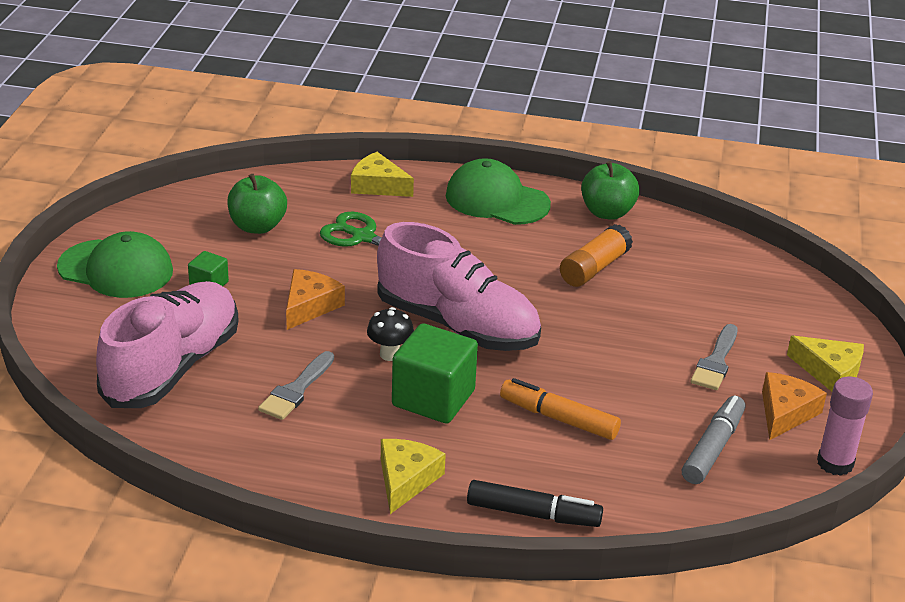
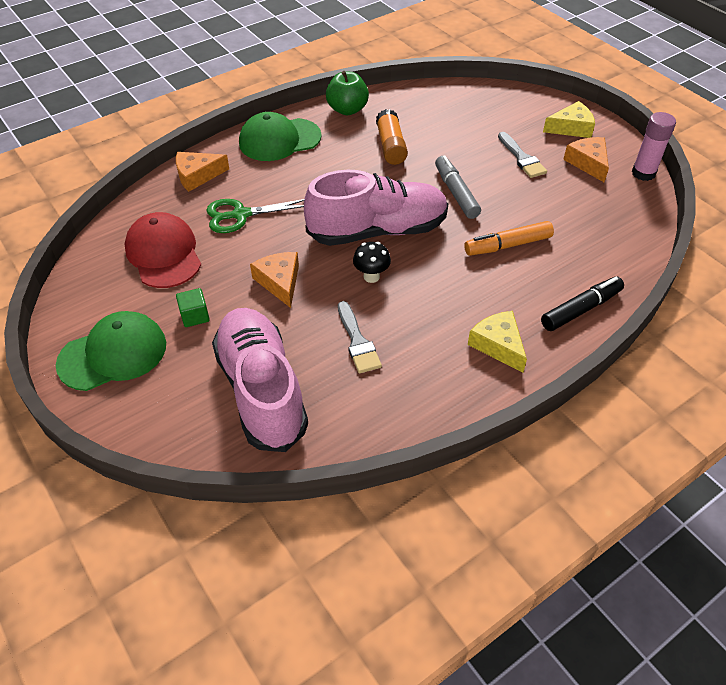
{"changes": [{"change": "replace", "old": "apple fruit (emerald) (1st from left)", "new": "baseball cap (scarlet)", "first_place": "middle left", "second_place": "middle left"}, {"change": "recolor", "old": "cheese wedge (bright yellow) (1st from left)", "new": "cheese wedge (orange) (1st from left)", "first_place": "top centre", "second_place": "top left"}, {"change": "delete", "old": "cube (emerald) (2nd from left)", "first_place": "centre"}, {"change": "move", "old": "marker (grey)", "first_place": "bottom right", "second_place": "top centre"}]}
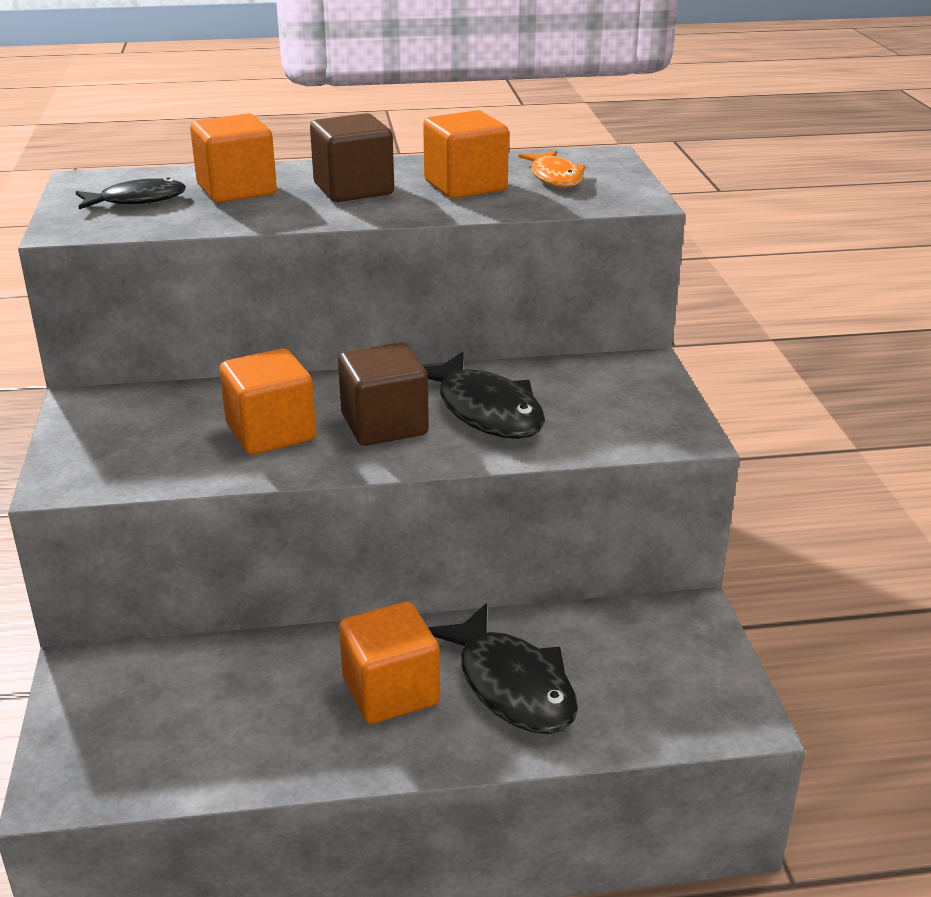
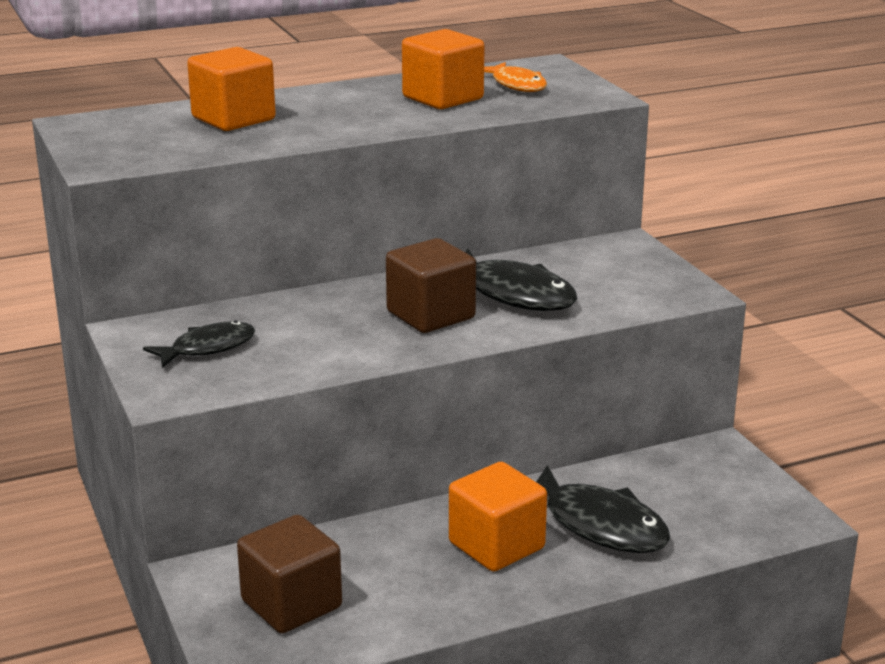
{"changes": [{"change": "move", "old": "fish figure (black) (1st from left)", "first_place": "top left", "second_place": "middle left"}, {"change": "delete", "old": "cube (orange) (2nd from left)", "first_place": "middle left"}, {"change": "move", "old": "cube (dark brown) (1st from left)", "first_place": "top centre", "second_place": "bottom left"}]}
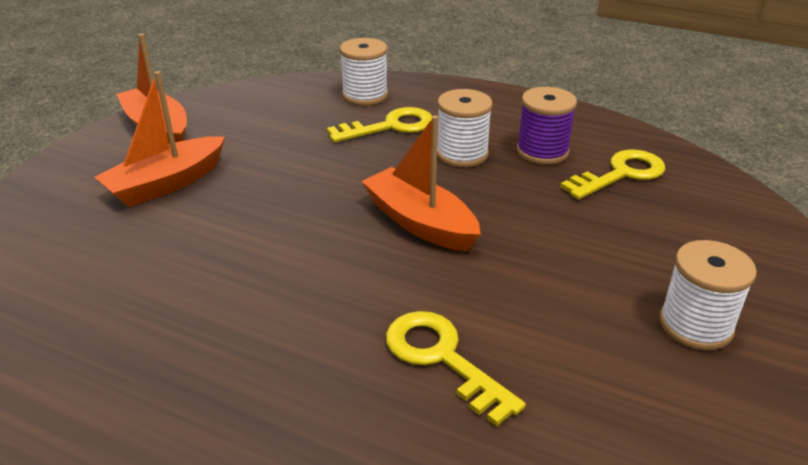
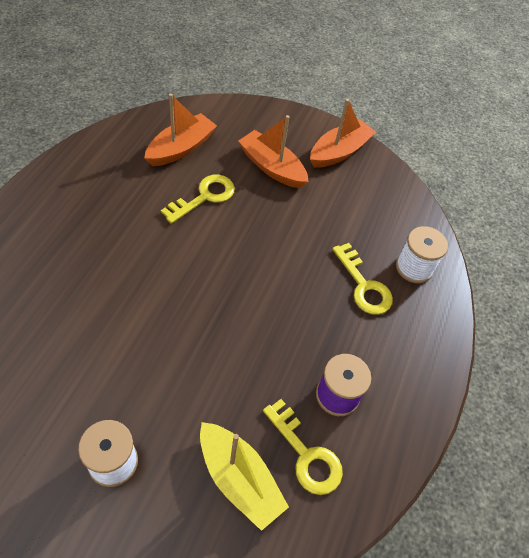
{"changes": [{"change": "move", "old": "toy boat (orange) (3rd from left in the first image)", "new": "toy boat (orange) (1st from left)", "first_place": "centre", "second_place": "top centre"}, {"change": "move", "old": "latchkey (bright yellow) (2nd from left in the first image)", "new": "latchkey (bright yellow) (1st from left)", "first_place": "bottom centre", "second_place": "centre"}, {"change": "delete", "old": "reel of thread (snow-white) (2nd from left)", "first_place": "top centre"}, {"change": "insert", "new": "toy boat (bright yellow)", "second_place": "bottom centre"}]}
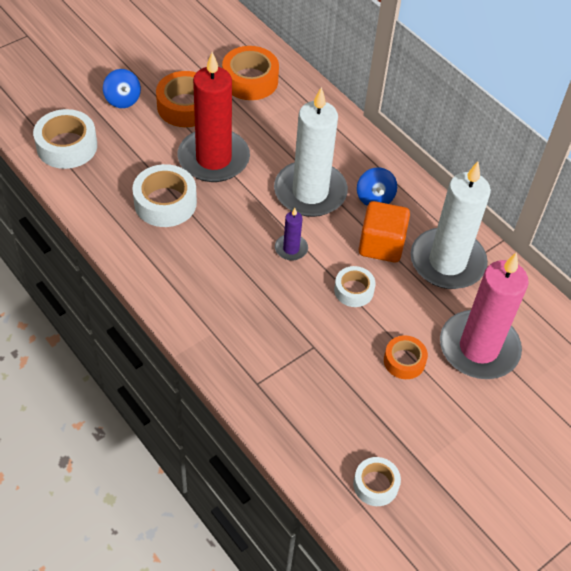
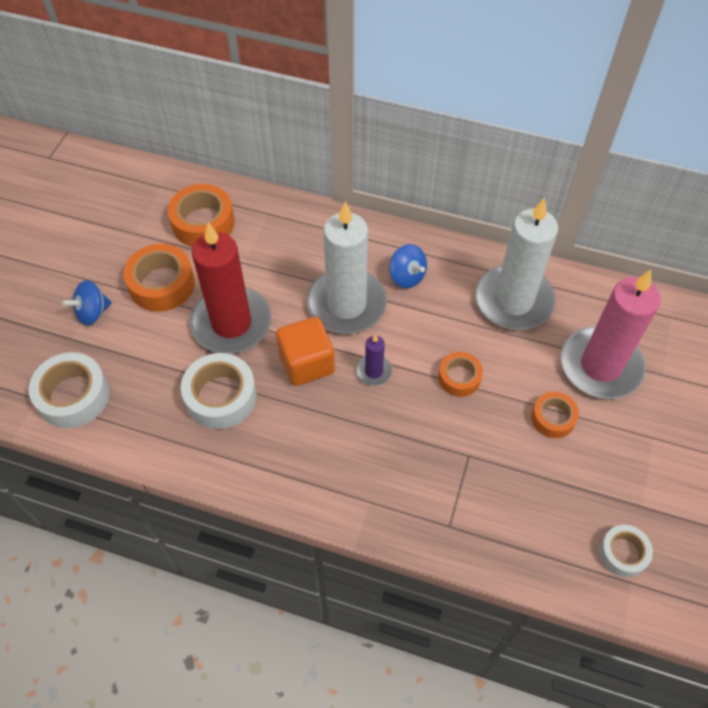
{"changes": [{"change": "rotate", "old": "spinning top (cobalt) (1st from left)", "first_place": "top left", "second_place": "middle left", "degrees": 120}, {"change": "recolor", "old": "roll of tape (snow-white) (3rd from left)", "new": "roll of tape (orange) (3rd from left)", "first_place": "centre", "second_place": "centre"}, {"change": "move", "old": "cube (orange)", "first_place": "middle right", "second_place": "centre"}]}
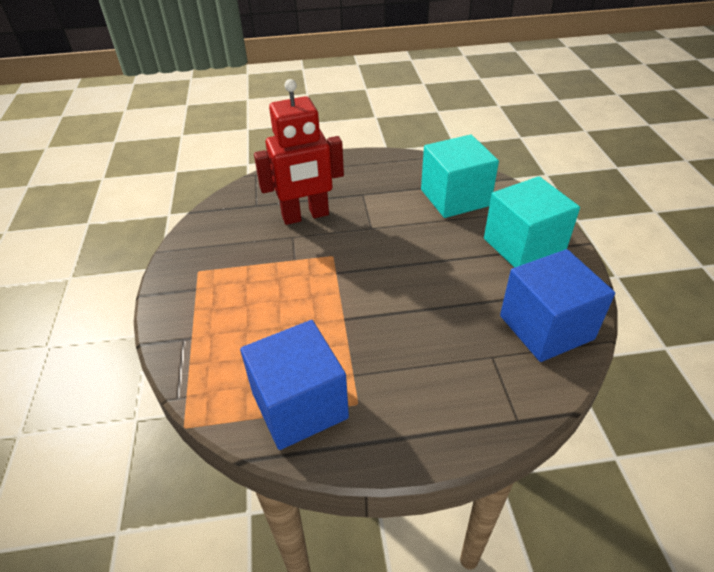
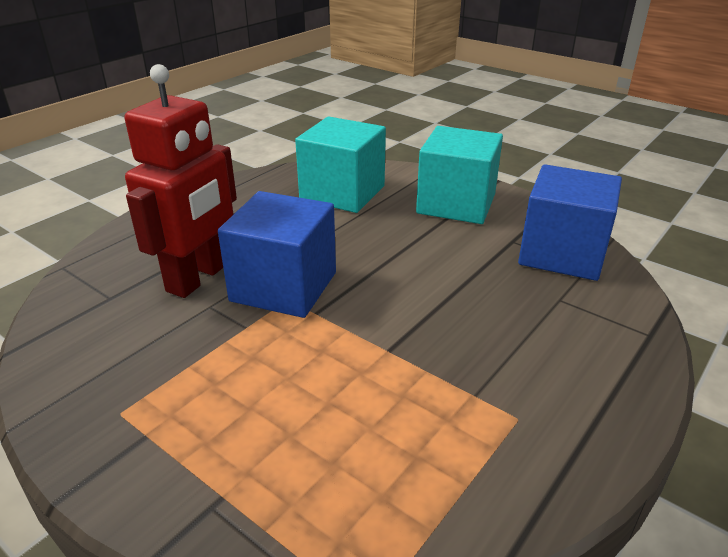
{"changes": [{"change": "move", "old": "cube (cobalt) (1st from left)", "first_place": "bottom centre", "second_place": "centre"}]}
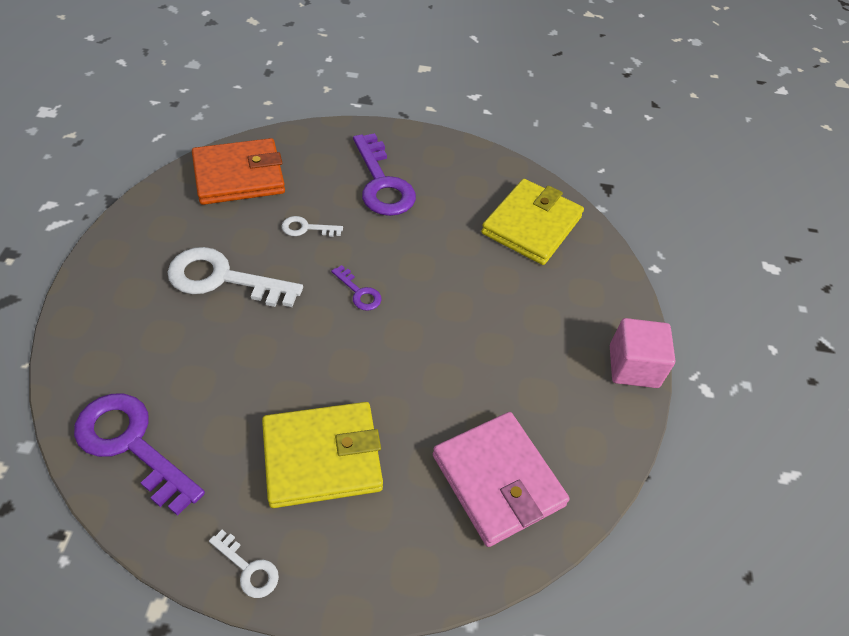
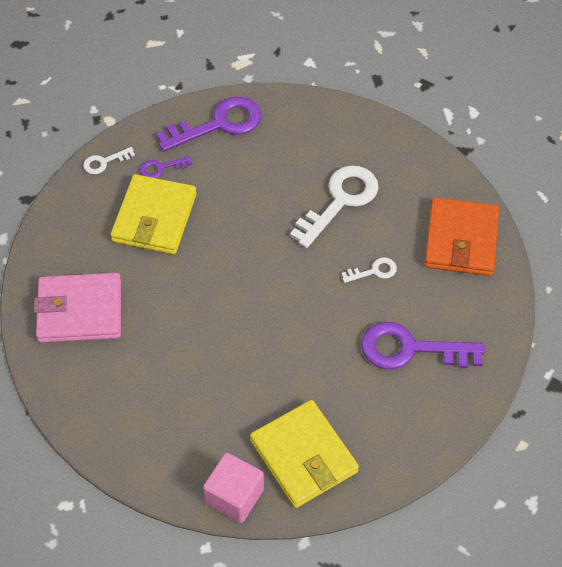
{"changes": [{"change": "rotate", "old": "latchkey (snow-white) (3rd from left)", "first_place": "centre", "second_place": "centre", "degrees": 45}, {"change": "move", "old": "latchkey (violet) (2nd from left in the first image)", "new": "latchkey (violet) (1st from left)", "first_place": "centre", "second_place": "top left"}, {"change": "move", "old": "cube (rose-pink)", "first_place": "middle right", "second_place": "bottom centre"}]}
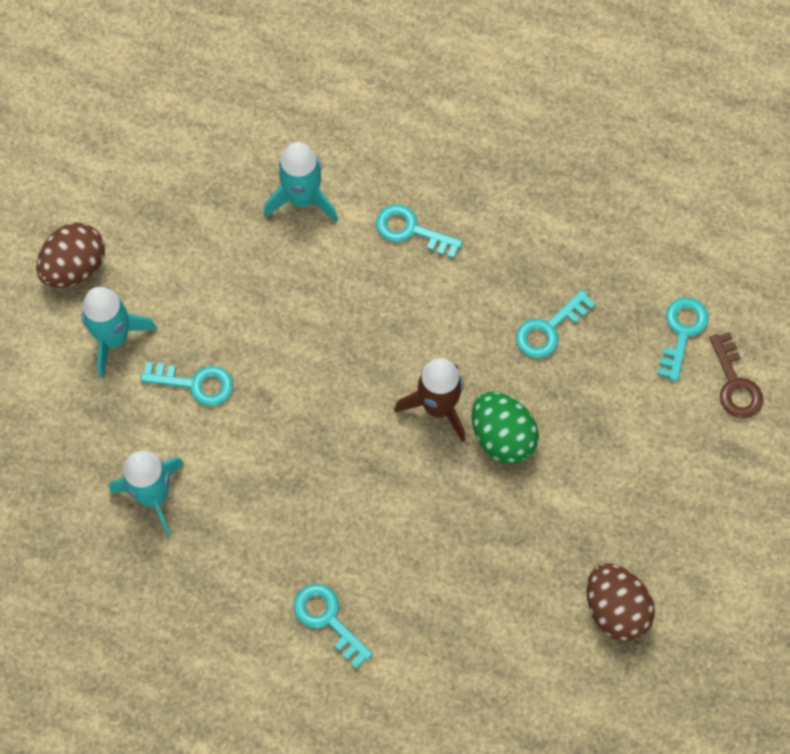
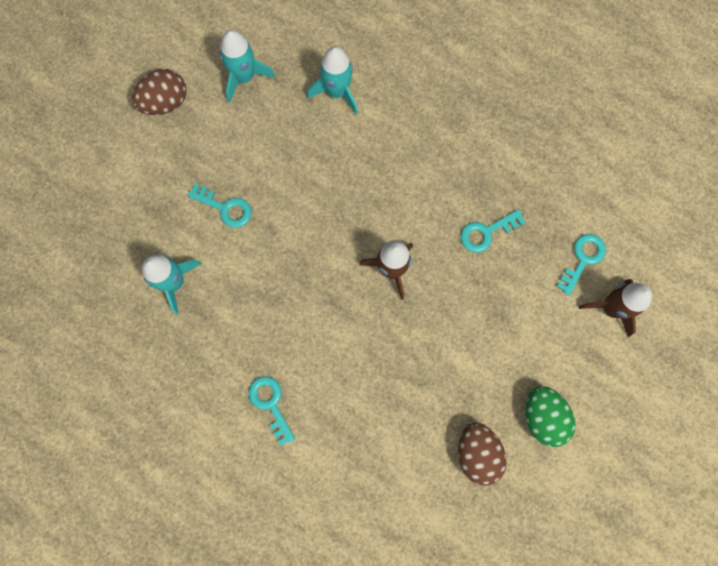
{"changes": [{"change": "move", "old": "toy rocket (aqua) (1st from left in the first image)", "new": "toy rocket (aqua) (2nd from left)", "first_place": "middle left", "second_place": "top centre"}, {"change": "delete", "old": "latchkey (aqua) (3rd from left)", "first_place": "top centre"}, {"change": "move", "old": "toy egg (emerald)", "first_place": "centre", "second_place": "bottom right"}, {"change": "replace", "old": "latchkey (dark brown)", "new": "toy rocket (dark brown) (2nd from left)", "first_place": "middle right", "second_place": "middle right"}]}
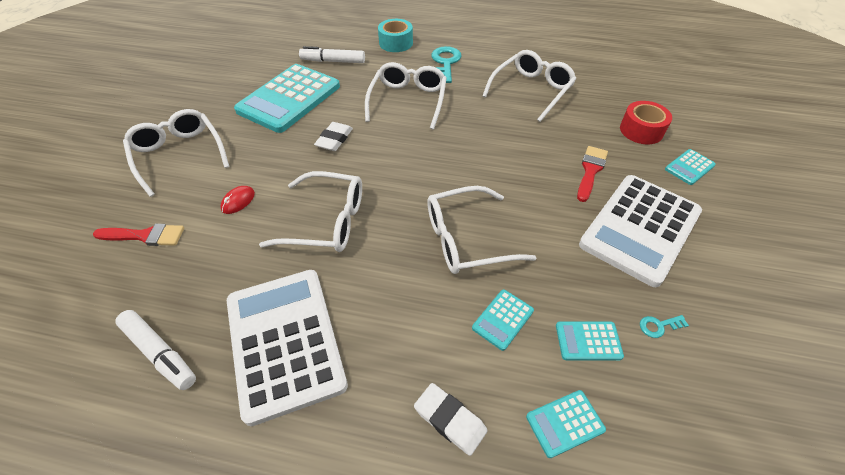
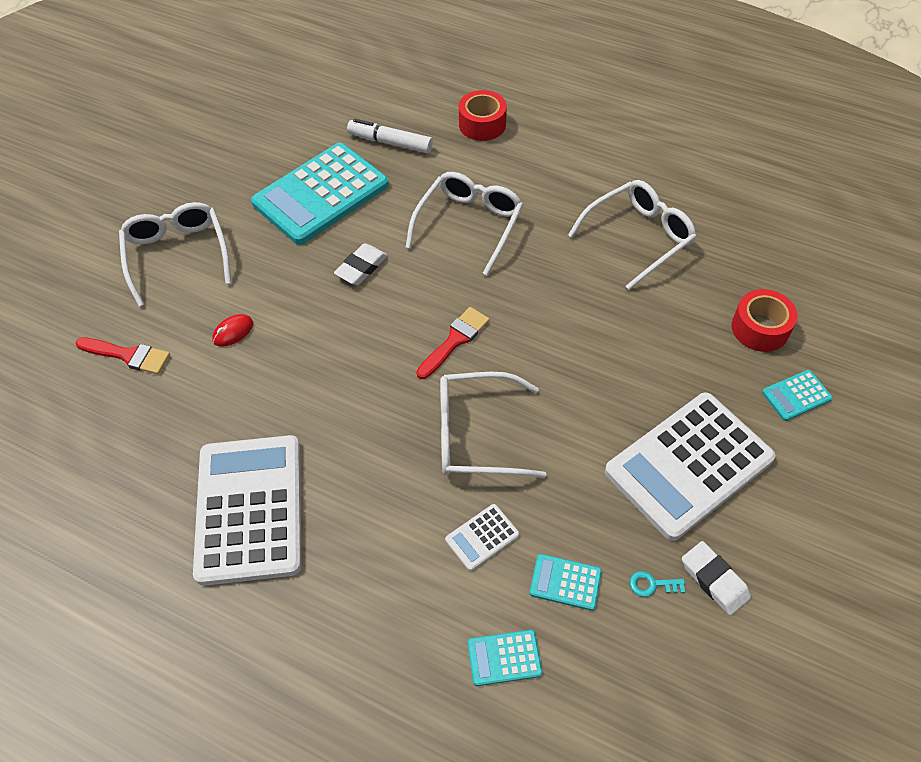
{"changes": [{"change": "delete", "old": "marker (snow-white) (1st from left)", "first_place": "bottom left"}, {"change": "delete", "old": "spectacles (snow-white) (2nd from left)", "first_place": "centre"}, {"change": "recolor", "old": "roll of tape (aqua)", "new": "roll of tape (scarlet) (1st from left)", "first_place": "top centre", "second_place": "top centre"}, {"change": "move", "old": "eraser (snow-white) (2nd from left)", "first_place": "bottom centre", "second_place": "bottom right"}, {"change": "delete", "old": "latchkey (aqua) (1st from left)", "first_place": "top centre"}, {"change": "recolor", "old": "pocket calculator (aqua) (2nd from left)", "new": "pocket calculator (snow-white) (2nd from left)", "first_place": "bottom centre", "second_place": "bottom centre"}, {"change": "move", "old": "paint brush (scarlet) (2nd from left)", "first_place": "middle right", "second_place": "centre"}]}
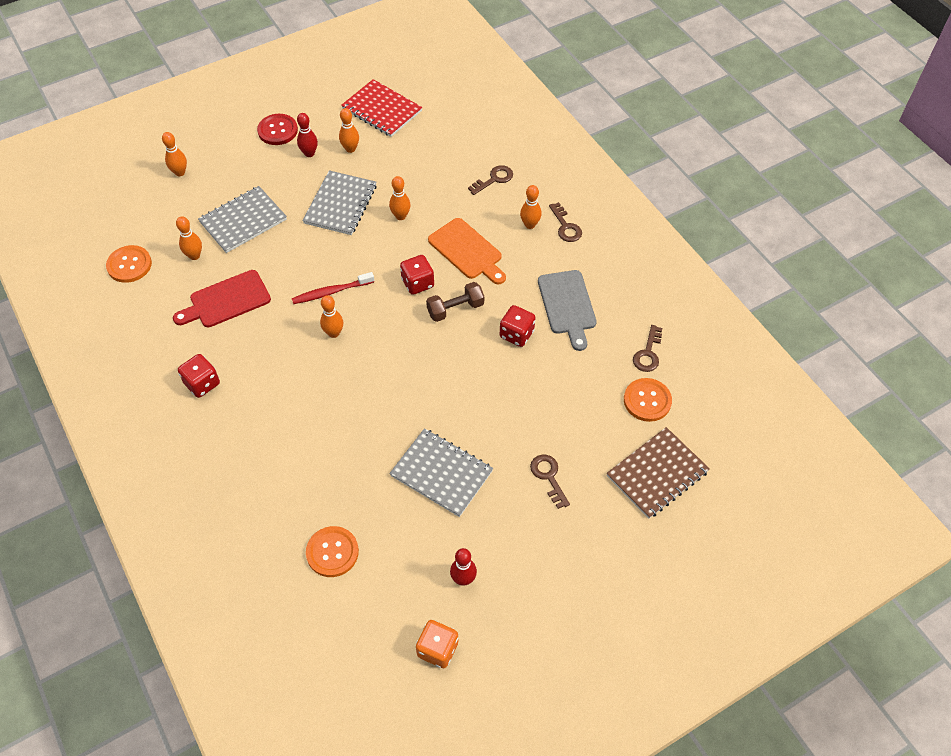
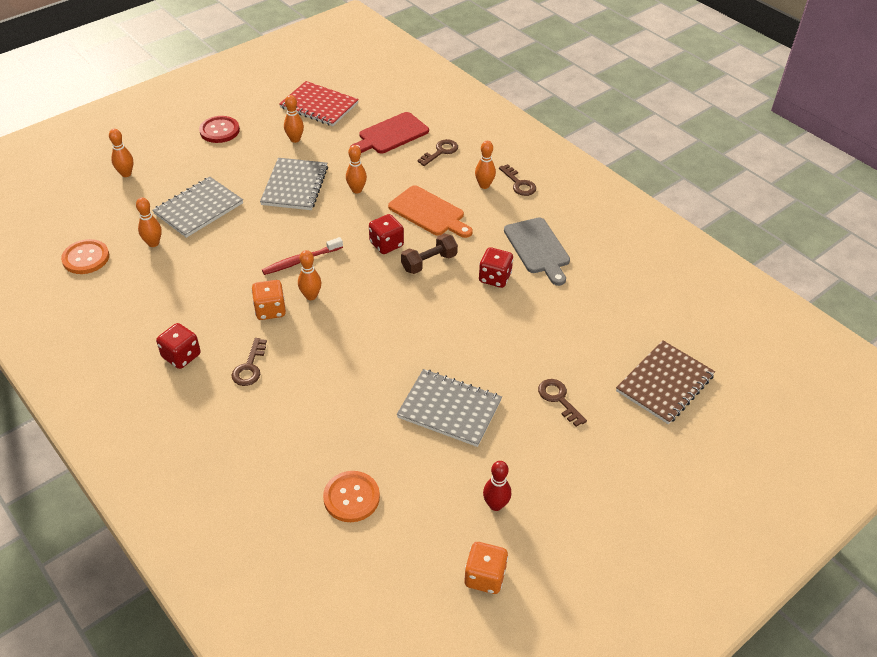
{"changes": [{"change": "move", "old": "cutting board (scarlet)", "first_place": "middle left", "second_place": "top centre"}, {"change": "delete", "old": "skittle (scarlet) (1st from left)", "first_place": "top left"}, {"change": "delete", "old": "sewing button (orange) (3rd from left)", "first_place": "middle right"}, {"change": "move", "old": "latchkey (dark brown) (4th from left in the first image)", "new": "latchkey (dark brown) (1st from left)", "first_place": "middle right", "second_place": "middle left"}, {"change": "insert", "new": "die (orange) (1st from left)", "second_place": "middle left"}]}
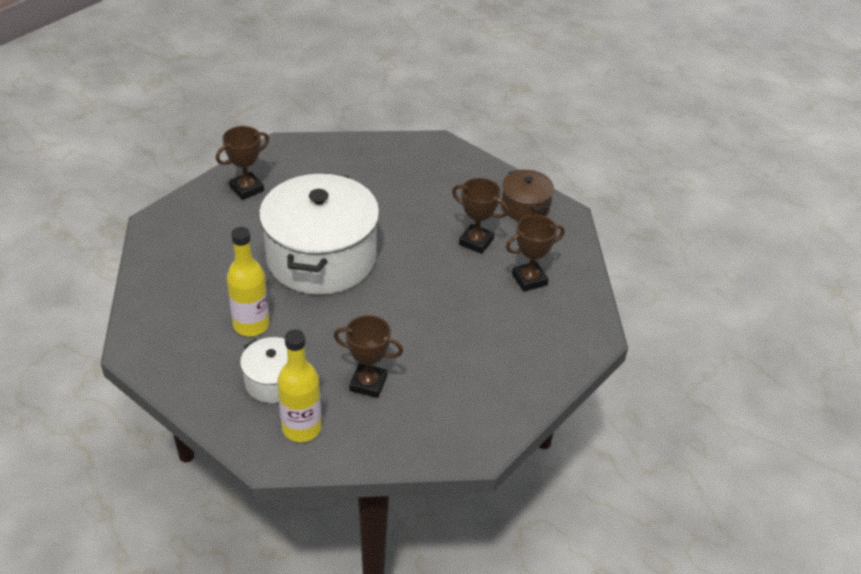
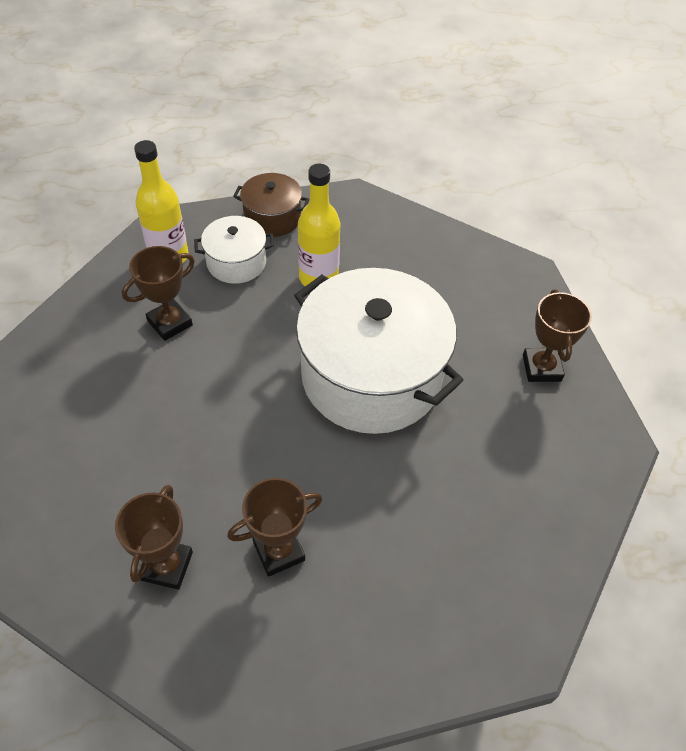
{"changes": [{"change": "move", "old": "stockpot (dark brown)", "first_place": "centre", "second_place": "top centre"}]}
